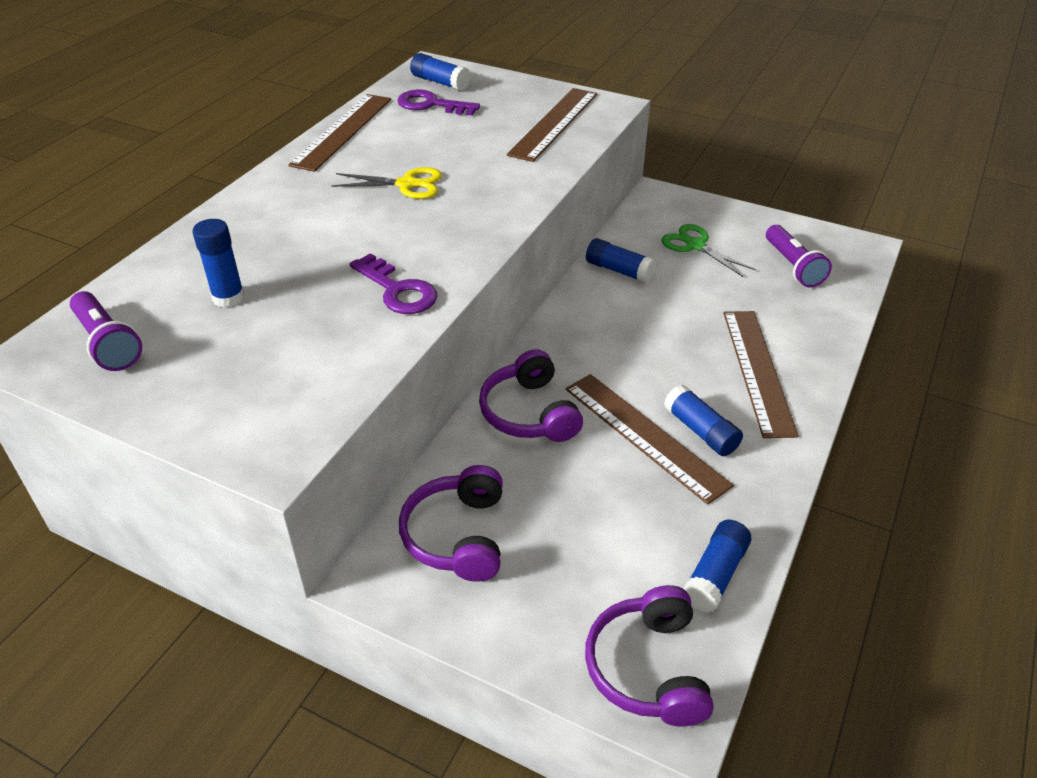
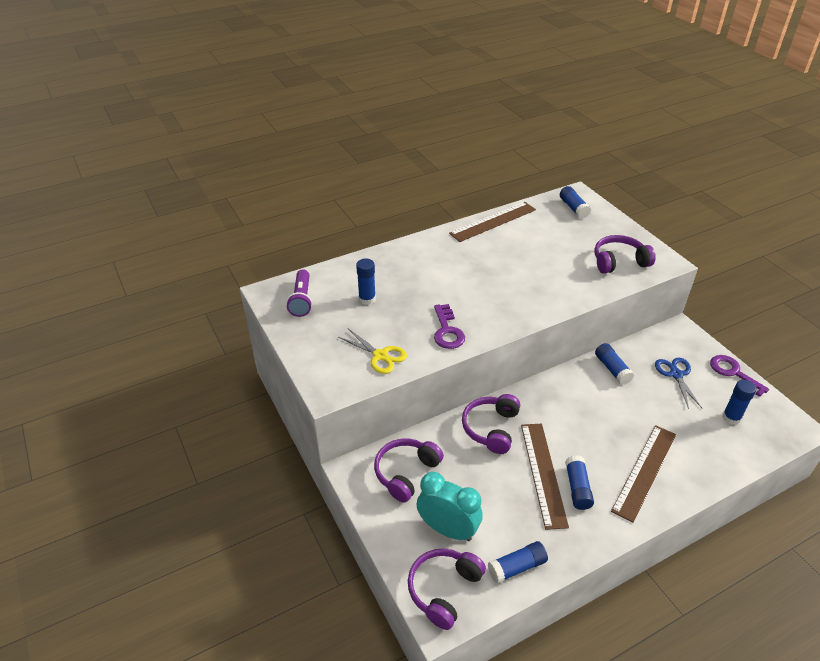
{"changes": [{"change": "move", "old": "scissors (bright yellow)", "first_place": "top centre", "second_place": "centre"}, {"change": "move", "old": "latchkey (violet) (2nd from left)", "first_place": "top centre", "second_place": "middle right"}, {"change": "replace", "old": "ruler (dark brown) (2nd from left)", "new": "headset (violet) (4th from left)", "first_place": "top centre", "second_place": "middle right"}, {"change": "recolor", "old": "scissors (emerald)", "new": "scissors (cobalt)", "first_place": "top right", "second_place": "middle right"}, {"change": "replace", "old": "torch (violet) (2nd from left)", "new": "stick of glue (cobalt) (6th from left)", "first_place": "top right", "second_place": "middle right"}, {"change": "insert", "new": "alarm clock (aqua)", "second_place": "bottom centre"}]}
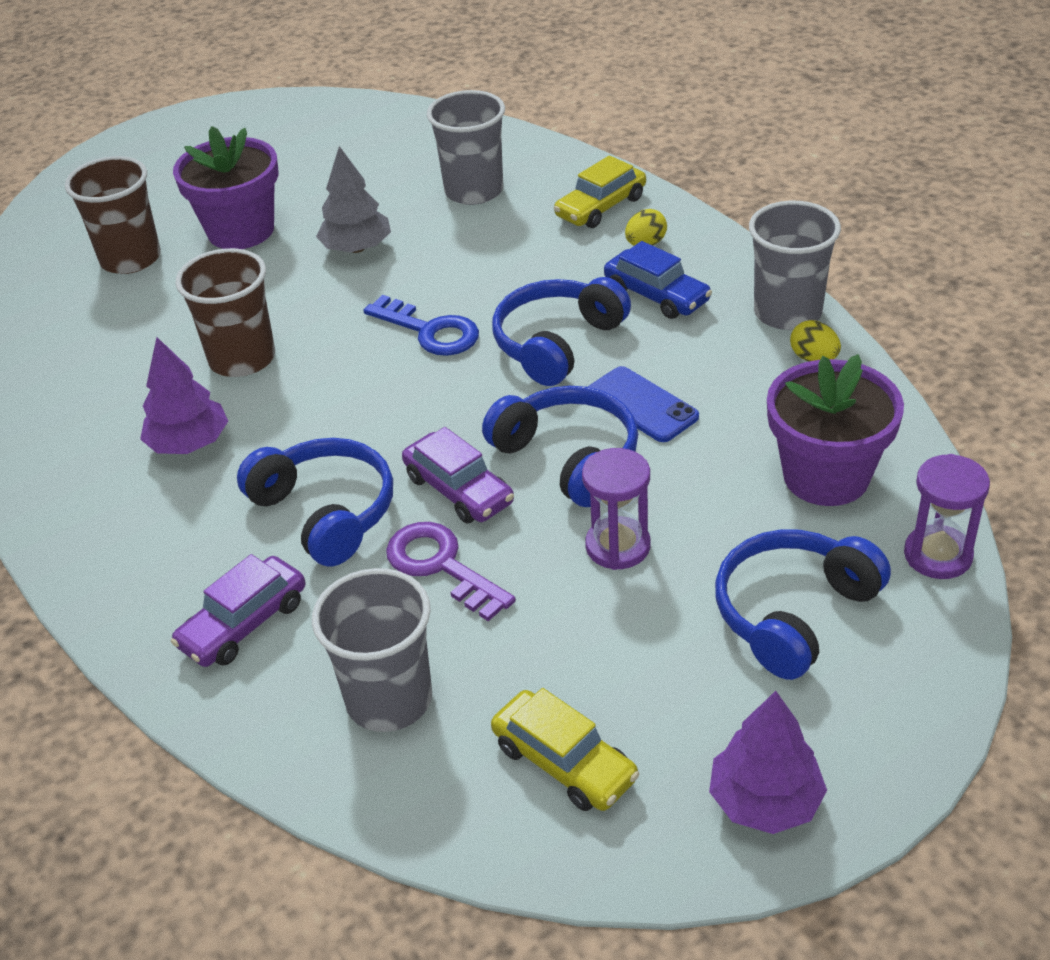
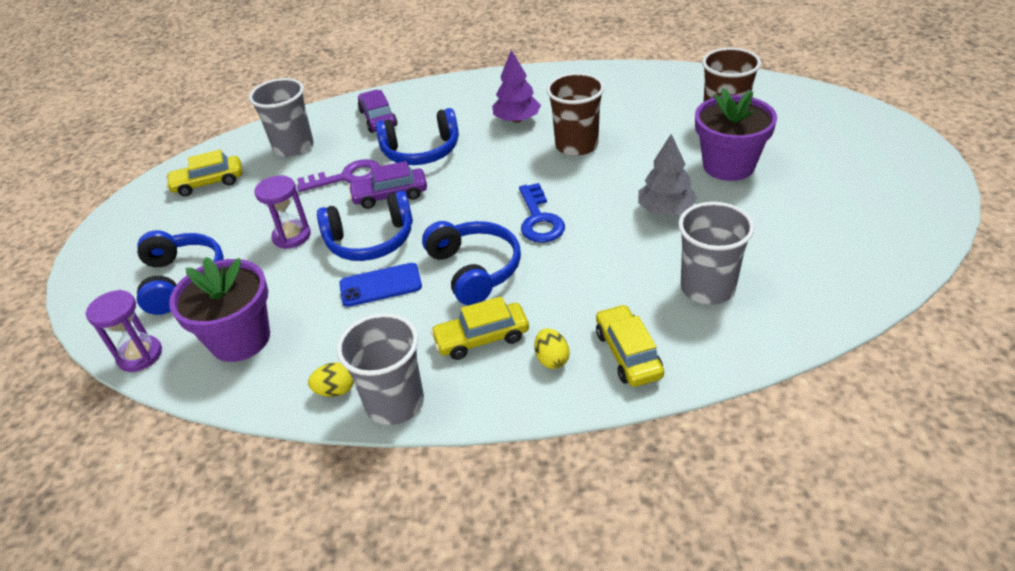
{"changes": [{"change": "rotate", "old": "latchkey (cobalt)", "first_place": "centre", "second_place": "centre", "degrees": -75}, {"change": "recolor", "old": "toy car (cobalt)", "new": "toy car (bright yellow) (2nd from left)", "first_place": "top centre", "second_place": "centre"}, {"change": "delete", "old": "fir tree (violet) (2nd from left)", "first_place": "bottom right"}]}
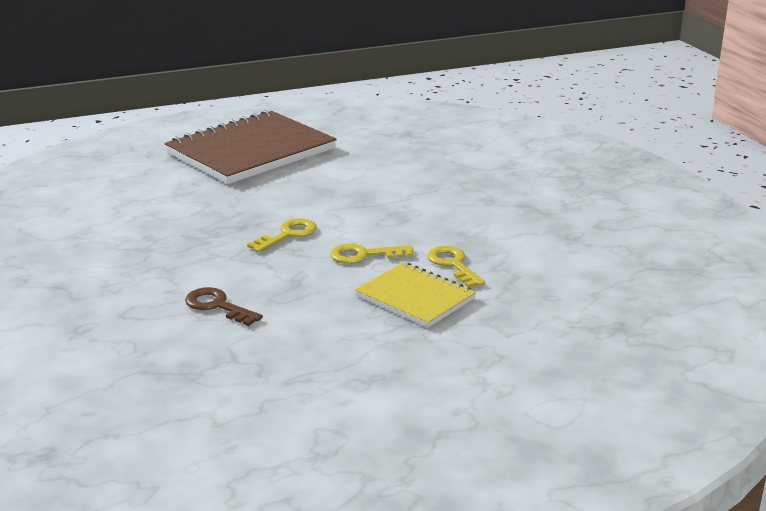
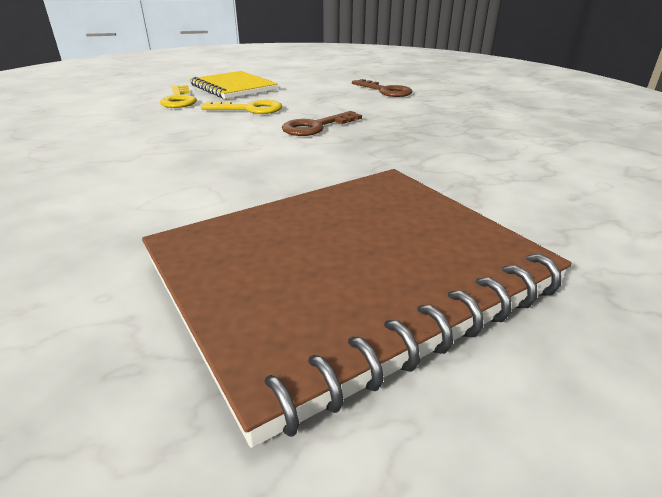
{"changes": [{"change": "recolor", "old": "latchkey (bright yellow) (1st from left)", "new": "latchkey (dark brown) (1st from left)", "first_place": "centre", "second_place": "top centre"}]}
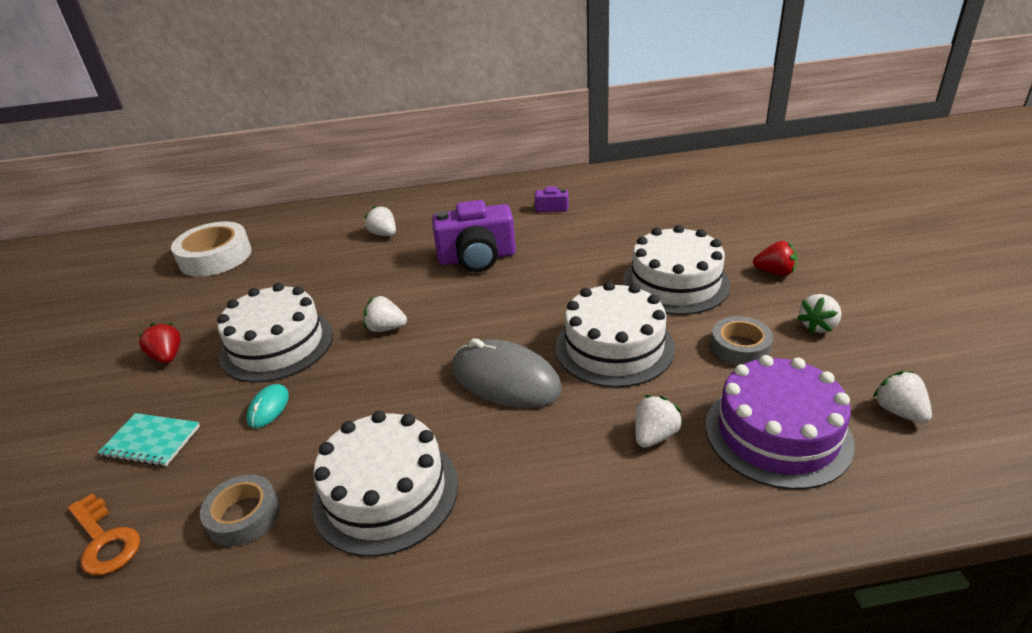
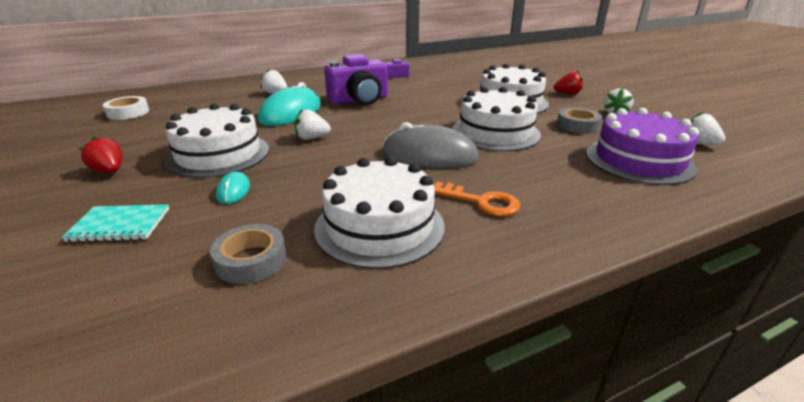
{"changes": [{"change": "move", "old": "latchkey (orange)", "first_place": "bottom left", "second_place": "centre"}, {"change": "resize", "old": "roll of tape (snow-white)", "first_place": "middle left", "second_place": "top left", "factor": 0.62}, {"change": "delete", "old": "strawberry (snow-white) (3rd from left)", "first_place": "centre"}, {"change": "insert", "new": "PC mouse (aqua) (2nd from left)", "second_place": "top centre"}]}
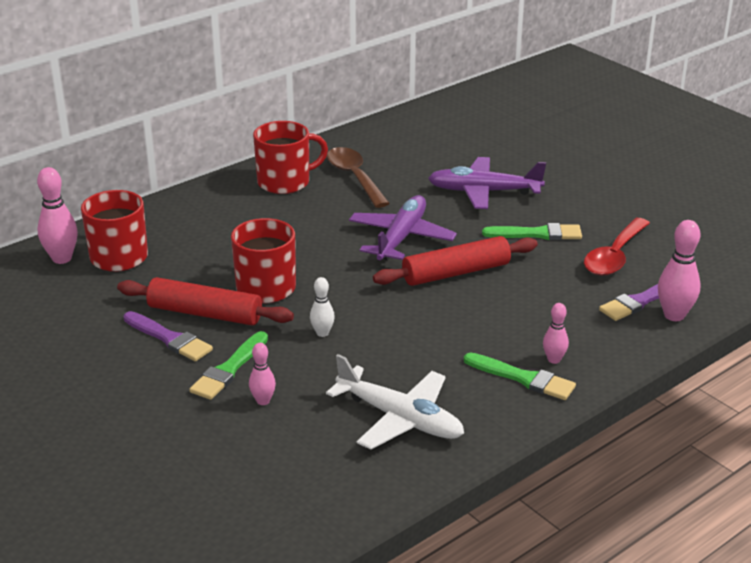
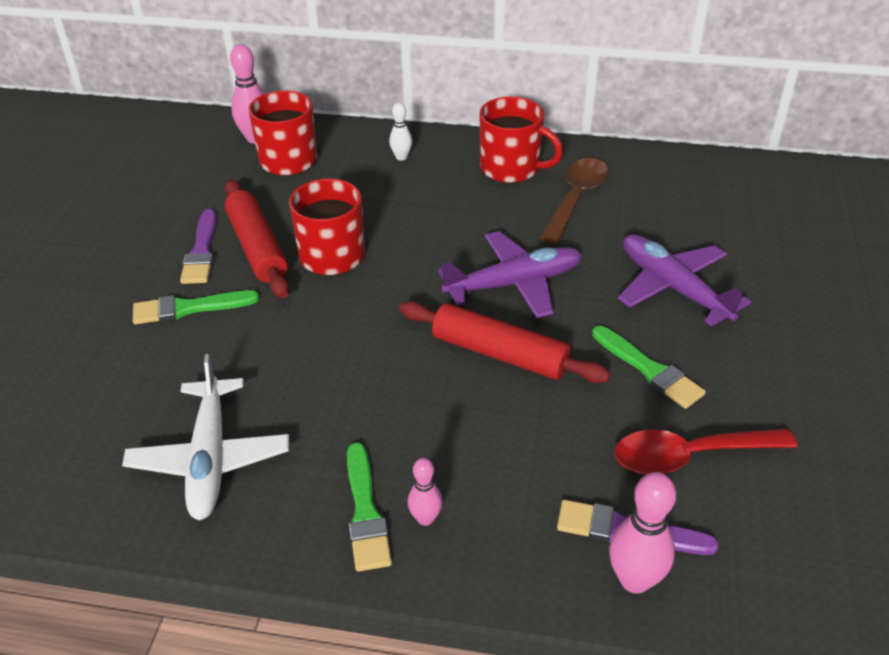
{"changes": [{"change": "delete", "old": "skittle (rose-pink) (2nd from left)", "first_place": "centre"}, {"change": "move", "old": "skittle (snow-white)", "first_place": "centre", "second_place": "top centre"}]}
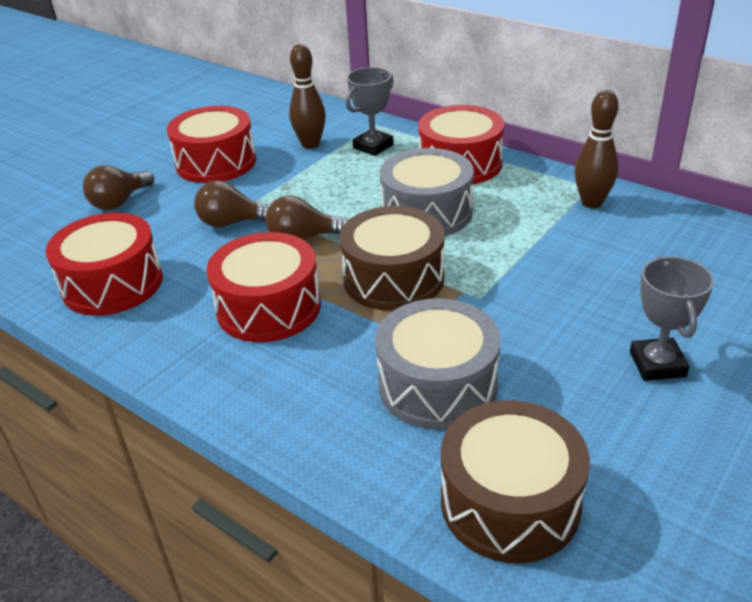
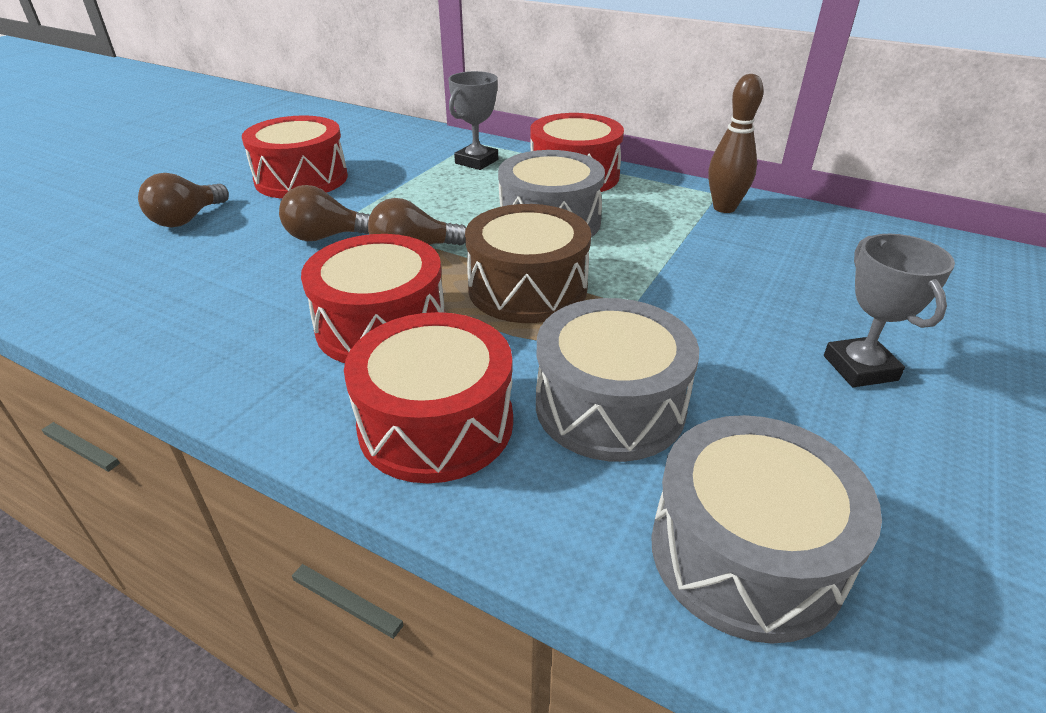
{"changes": [{"change": "move", "old": "drum (scarlet) (1st from left in the first image)", "new": "drum (scarlet) (3rd from left)", "first_place": "middle left", "second_place": "centre"}, {"change": "delete", "old": "skittle (dark brown) (1st from left)", "first_place": "top centre"}, {"change": "recolor", "old": "drum (dark brown) (2nd from left)", "new": "drum (grey) (3rd from left)", "first_place": "bottom right", "second_place": "bottom right"}]}
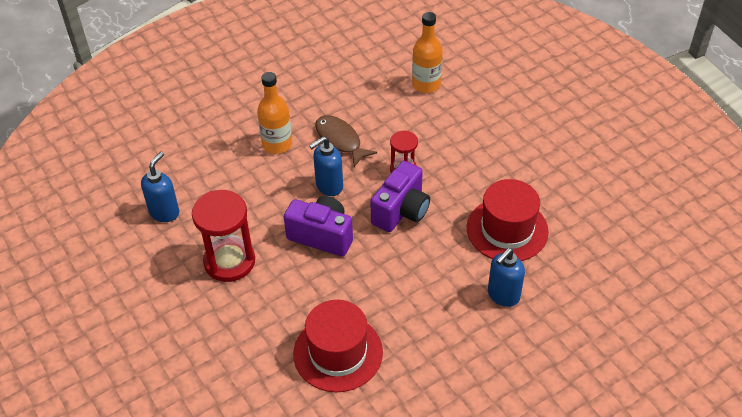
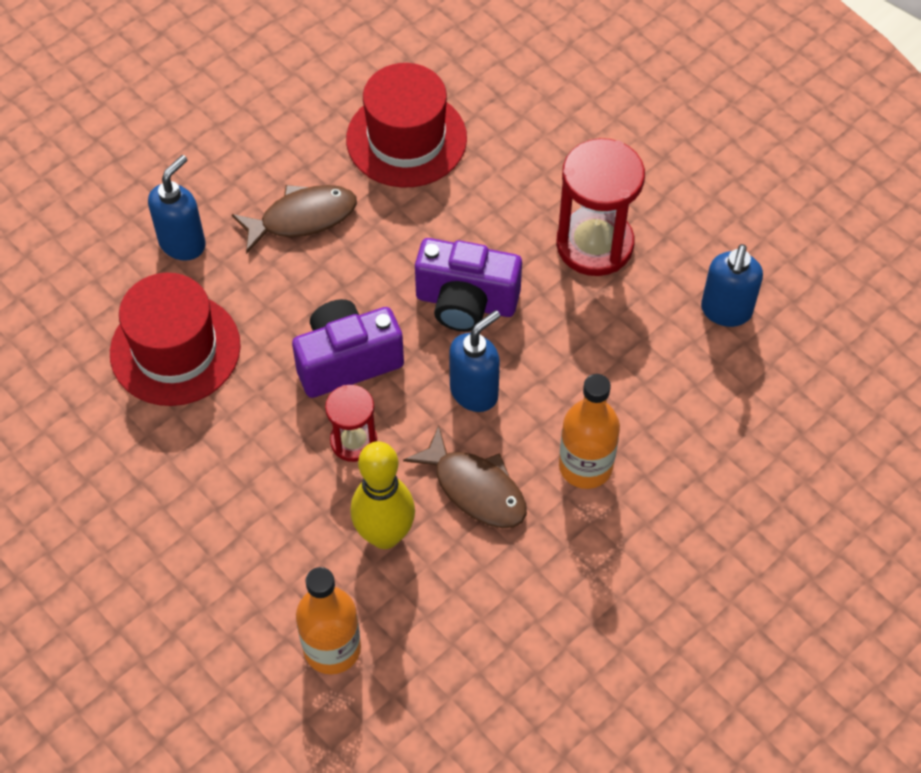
{"changes": [{"change": "rotate", "old": "compact camera (violet) (2nd from left in the first image)", "first_place": "centre", "second_place": "centre", "degrees": 45}, {"change": "insert", "new": "fish figure (dark brown) (1st from left)", "second_place": "top left"}, {"change": "insert", "new": "skittle (bright yellow)", "second_place": "centre"}]}
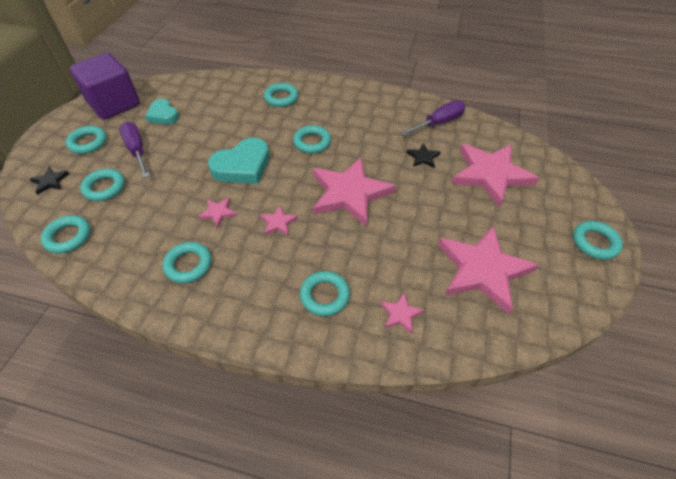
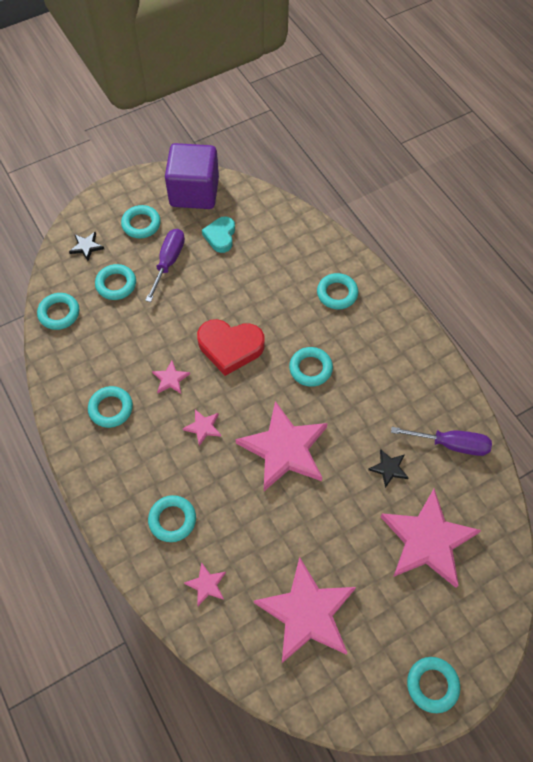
{"changes": [{"change": "recolor", "old": "heart shape (aqua) (2nd from left)", "new": "heart shape (scarlet)", "first_place": "centre", "second_place": "centre"}]}
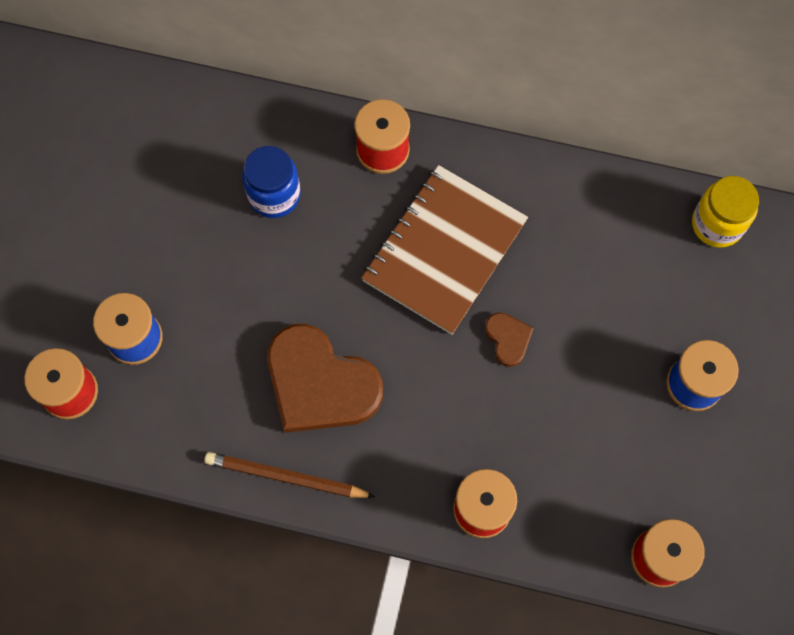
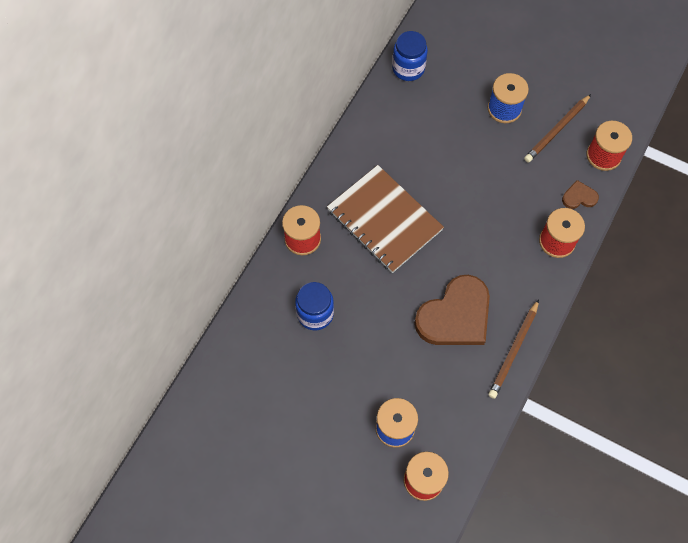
{"changes": [{"change": "move", "old": "heart shape (dark brown) (2nd from left)", "first_place": "centre", "second_place": "middle right"}, {"change": "recolor", "old": "preserve jar (bright yellow)", "new": "preserve jar (cobalt) (2nd from left)", "first_place": "middle right", "second_place": "top centre"}, {"change": "insert", "new": "pencil (dark brown) (2nd from left)", "second_place": "top right"}]}
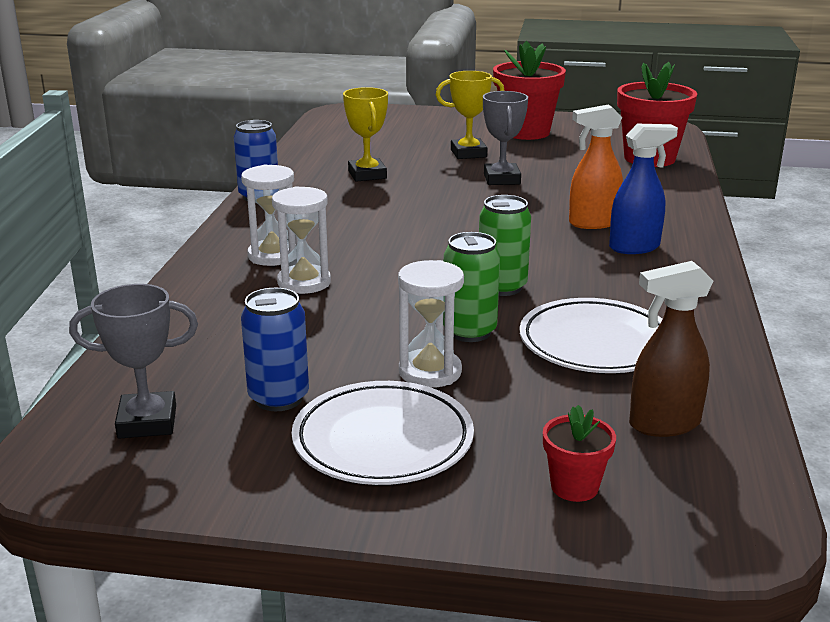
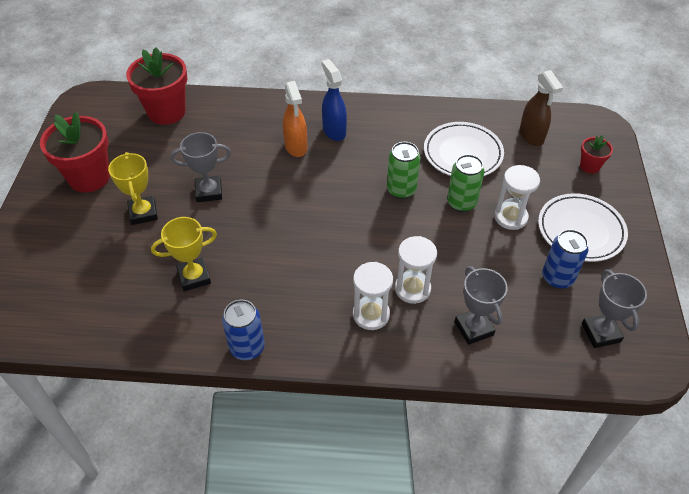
{"changes": [{"change": "insert", "new": "prize cup (grey) (2nd from left)", "second_place": "middle right"}]}
